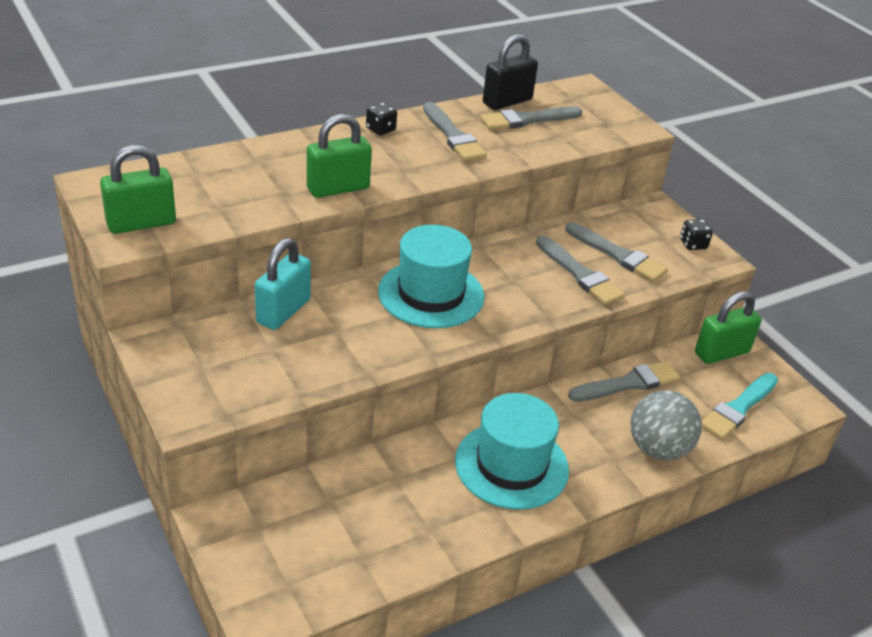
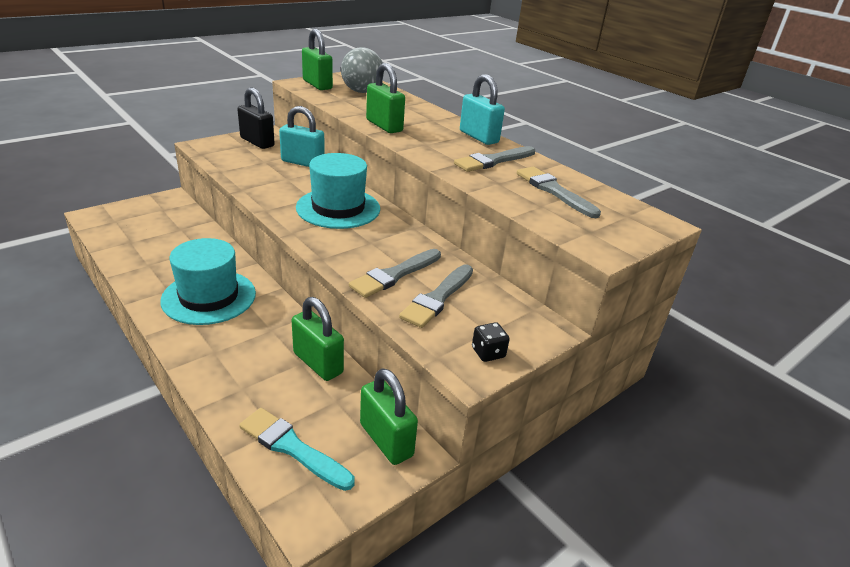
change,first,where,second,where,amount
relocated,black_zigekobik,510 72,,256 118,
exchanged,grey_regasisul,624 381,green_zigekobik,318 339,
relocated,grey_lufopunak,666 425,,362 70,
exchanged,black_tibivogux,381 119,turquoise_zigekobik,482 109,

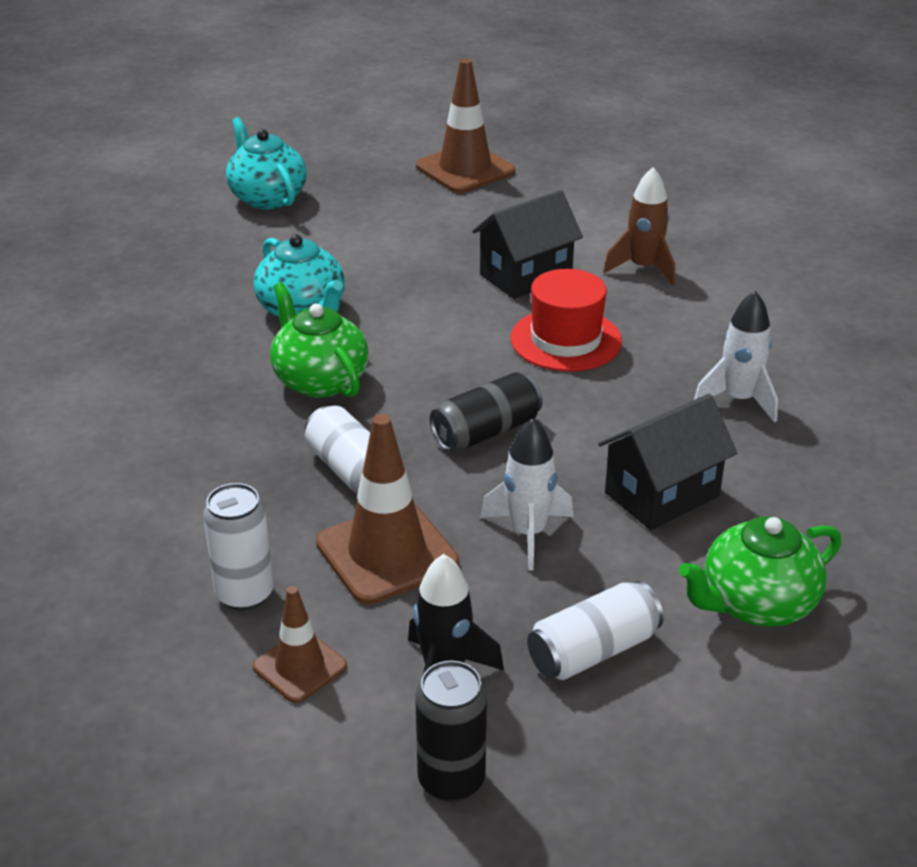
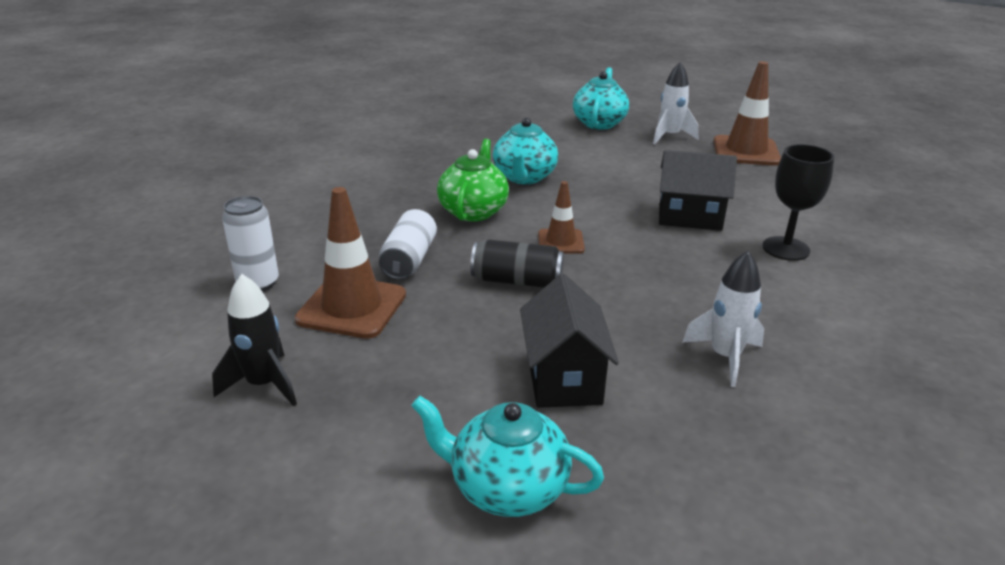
change,first,where,second,where,amount
colour,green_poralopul,760 572,turquoise_poralopul,507 456,
spun,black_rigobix,667 462,,569 341,75 degrees clockwise
relocated,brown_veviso,300 644,,561 217,
relocated,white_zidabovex,526 494,,676 103,
exchanged,brown_zidabovex,639 226,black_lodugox,798 202,
missing,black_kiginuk,451 731,,,
missing,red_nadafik,566 320,,,
missing,white_kiginuk,595 630,,,

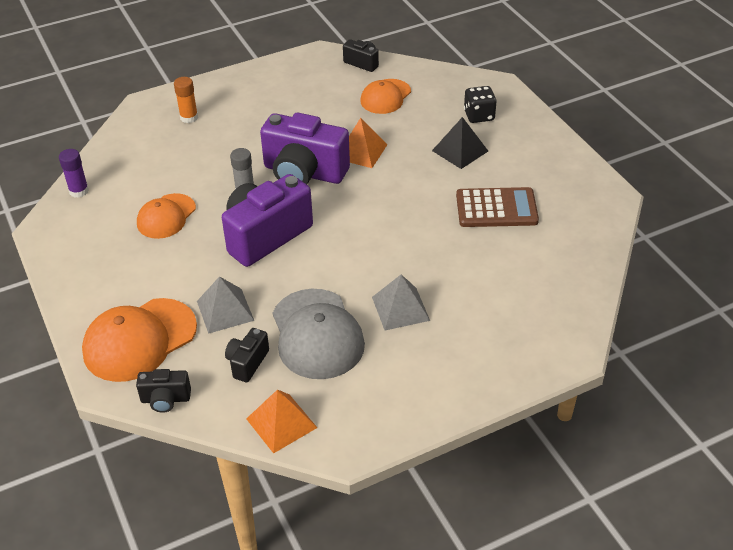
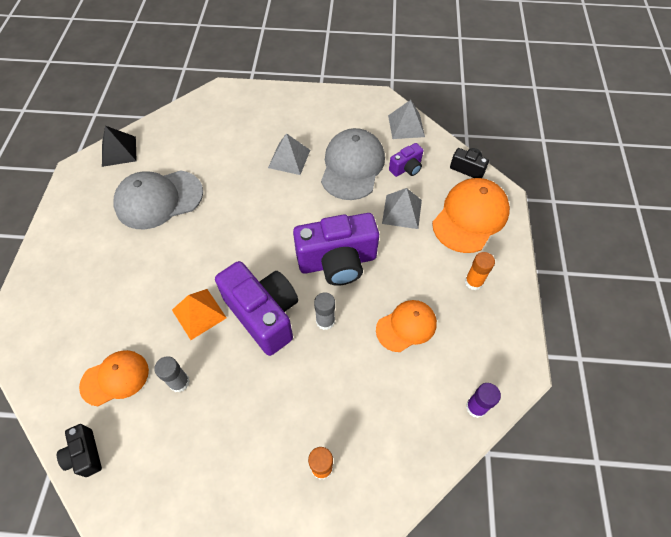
change,first,where,second,where,amount
relocated,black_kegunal,460 143,,119 146,
exchanged,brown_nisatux,497 207,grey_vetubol,158 199,
appeared,,,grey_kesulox,172 374,
colour,orange_kegunal,281 421,grey_kegunal,406 119,
colour,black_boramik,247 355,purple_boramik,406 160,
spun,orange_vetubol,139 340,,471 215,45 degrees counterclockwise
appeared,,,orange_kesulox,480 271,
missing,black_tibivogux,480 104,,,

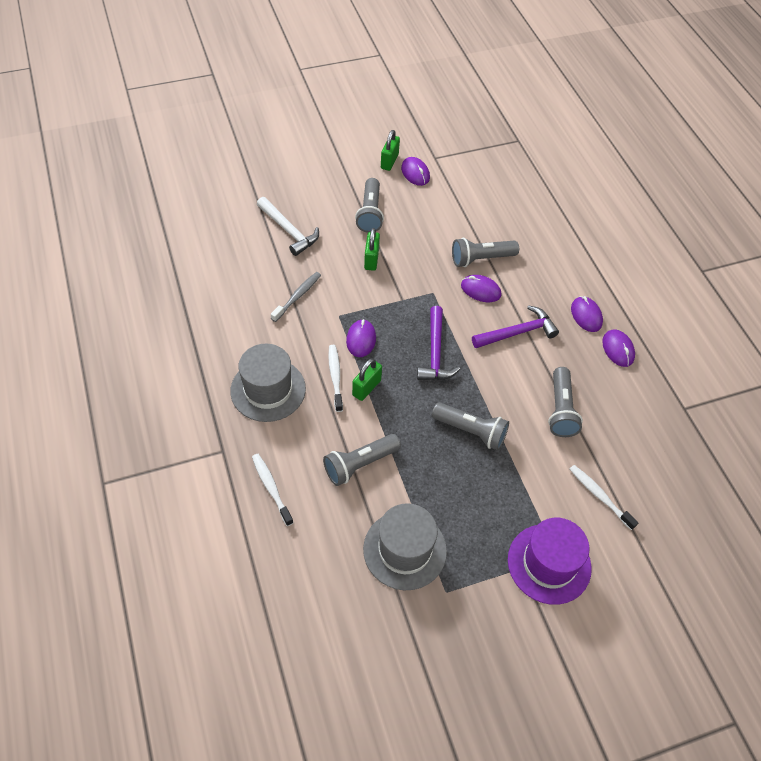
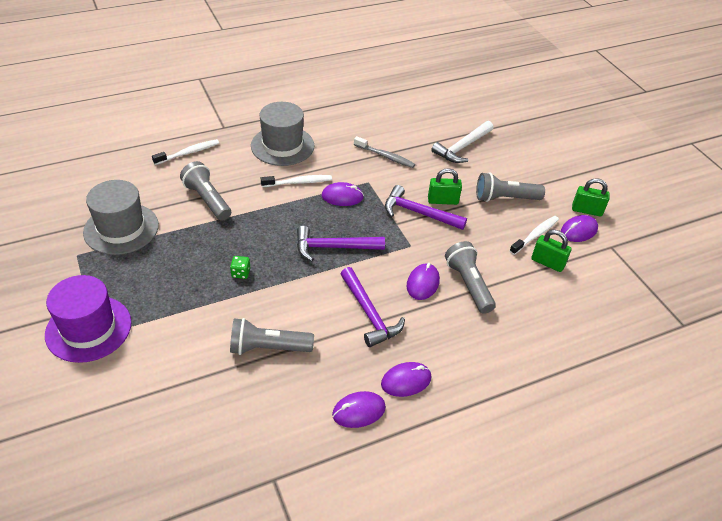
change,first,where,second,where,amount
exchanged,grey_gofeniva,470 426,green_tibivogux,240 267,
appeared,,,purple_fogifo,426 207,
relocated,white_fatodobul,604 497,,534 235,
relocated,green_zigekobik,367 379,,551 251,

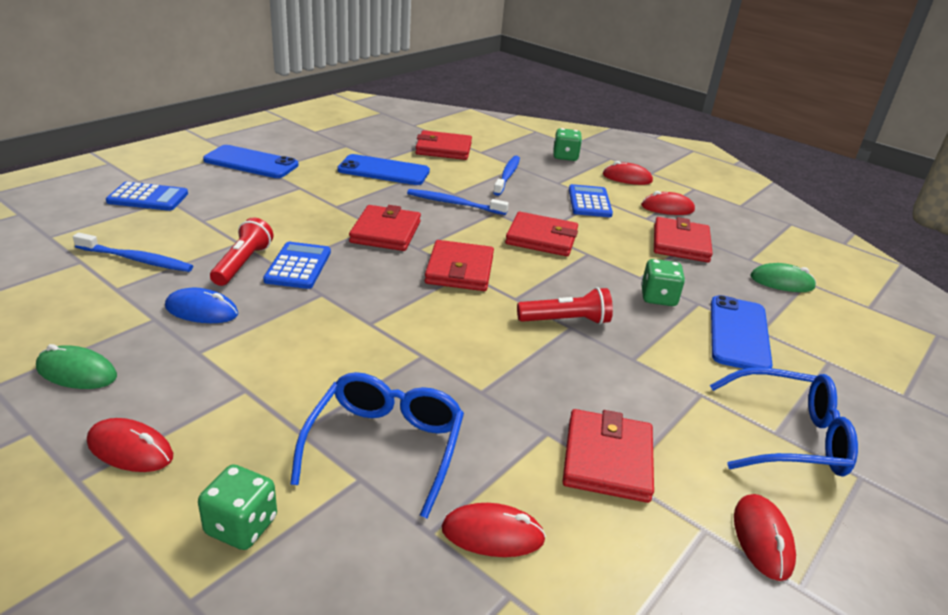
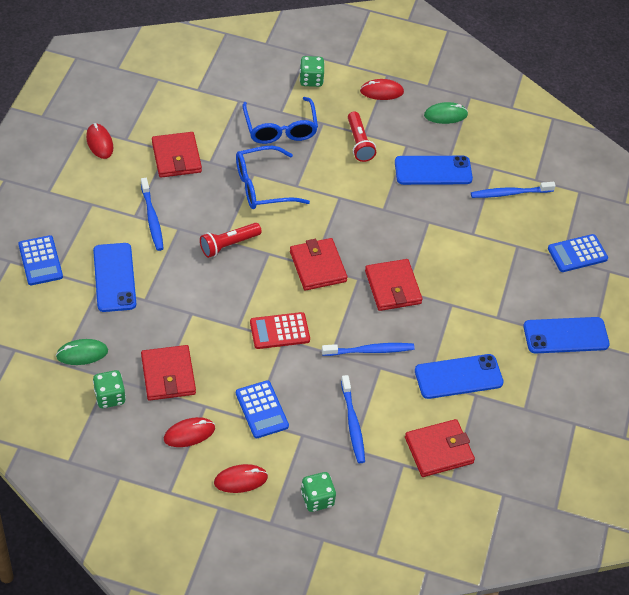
change,first,where,second,where,amount
relocated,blue_nisatux,297 265,,40 260,
relocated,green_tibivogux,663 282,,109 389,
appeared,,,blue_fatodobul,152 214,
relocated,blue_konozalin,784 422,,273 177,
exchanged,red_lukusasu,541 234,red_nisatux,280 330,
relocated,red_gofeniva,241 251,,362 136,
exchanged,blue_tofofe,201 305,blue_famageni,434 170,
missing,red_tofofe,493 530,,,

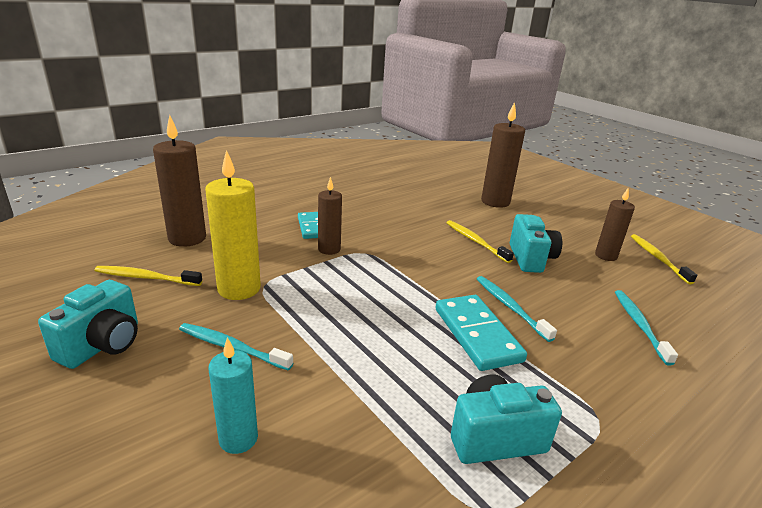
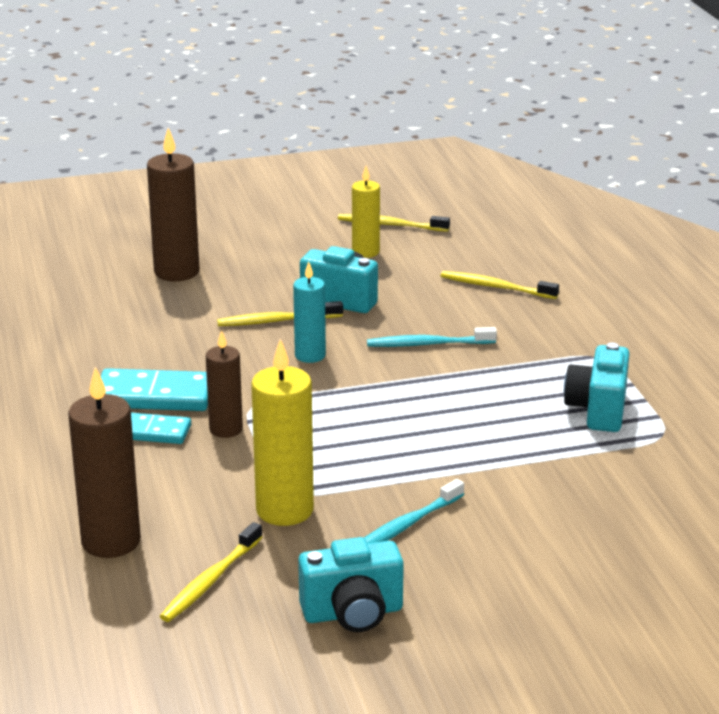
change,first,where,second,where,amount
relocated,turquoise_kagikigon,481 333,,154 389,
relocated,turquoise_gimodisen,233 395,,309 312,
spun,turquoise_boramik,88 324,,351 584,120 degrees clockwise
colour,brown_gimodisen,615 224,yellow_gimodisen,366 212,
colour,turquoise_fatodobul,646 328,yellow_fatodobul,500 285,

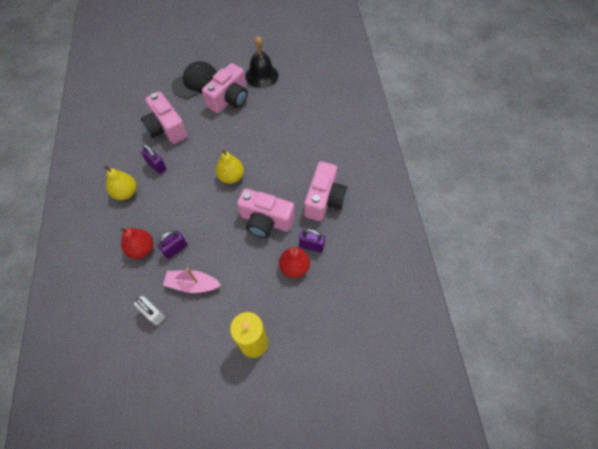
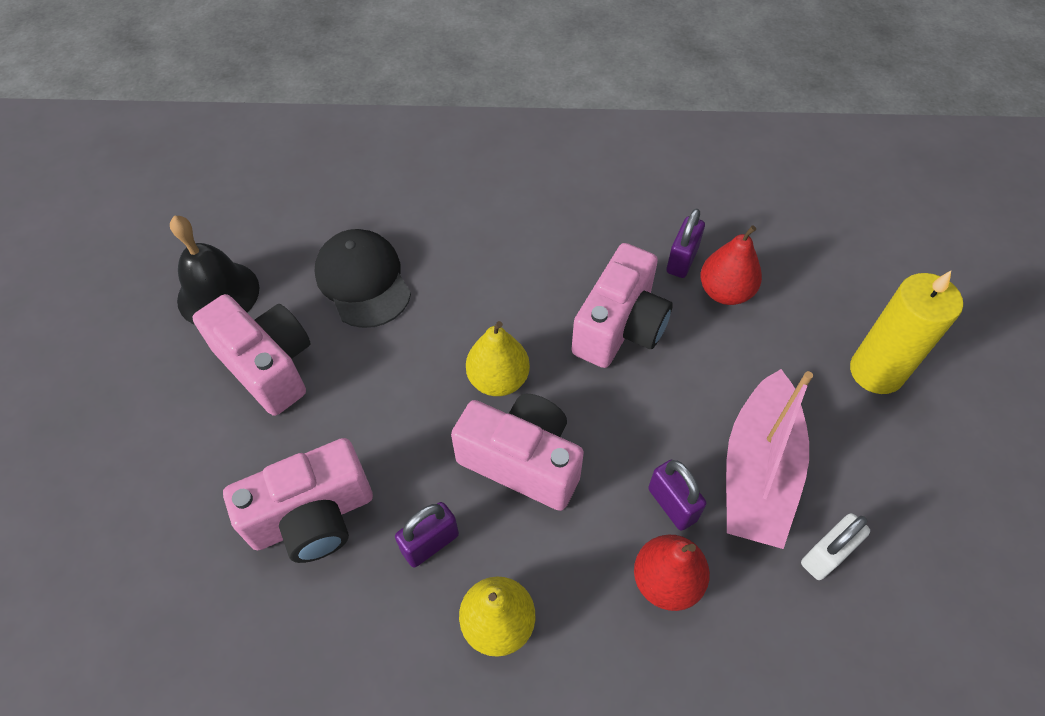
change,first,where,second,where,amount
relocated,black_vetubol,194 79,,362 278,
relocated,pink_boramik,325 191,,517 452,
size,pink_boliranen,192 280,,769 459,x1.56

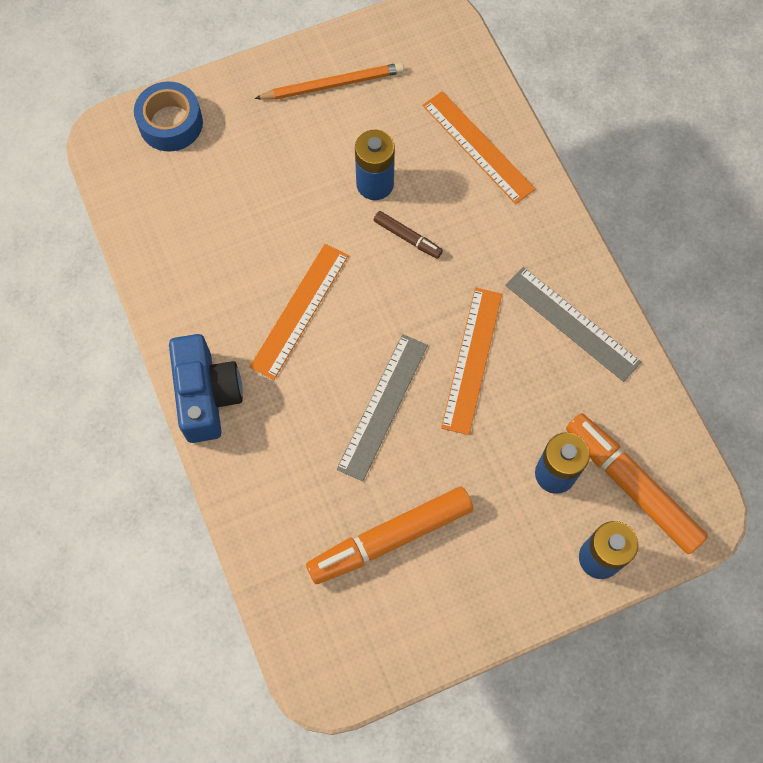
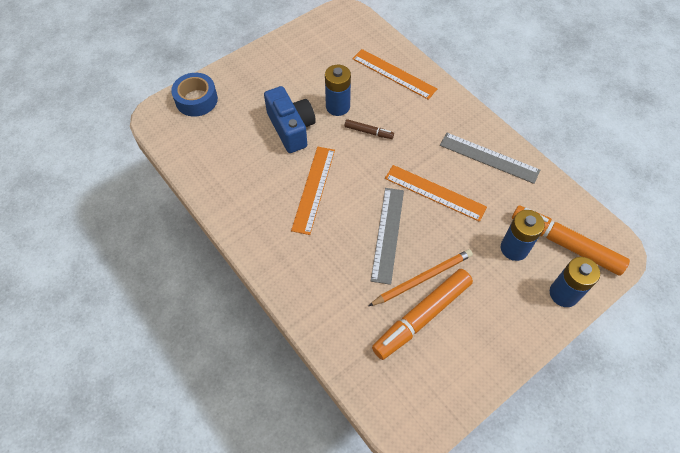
change,first,where,second,where,amount
relocated,blue_boramik,206 388,,290 119,
relocated,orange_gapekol,329 81,,421 277,
spun,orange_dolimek,471 361,,436 193,60 degrees counterclockwise

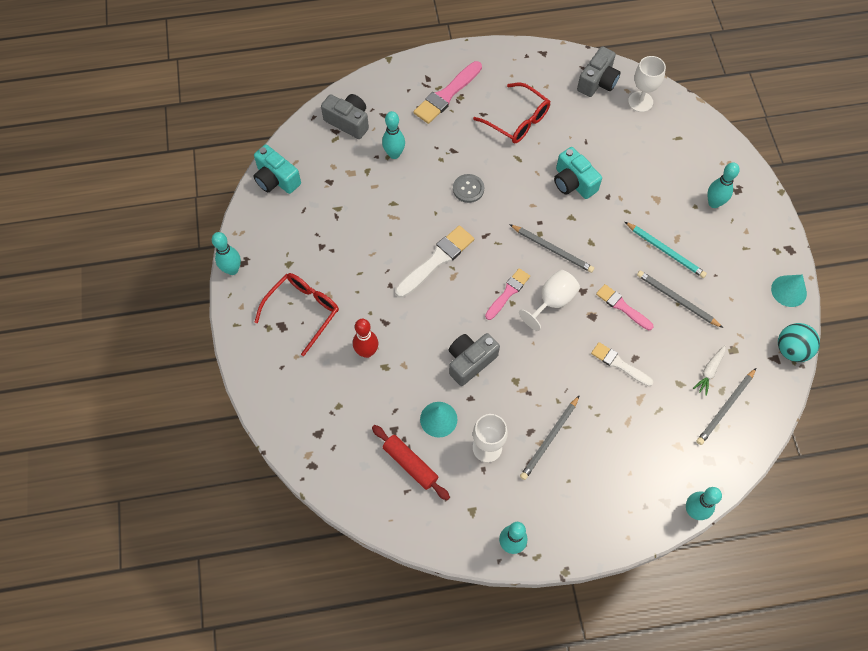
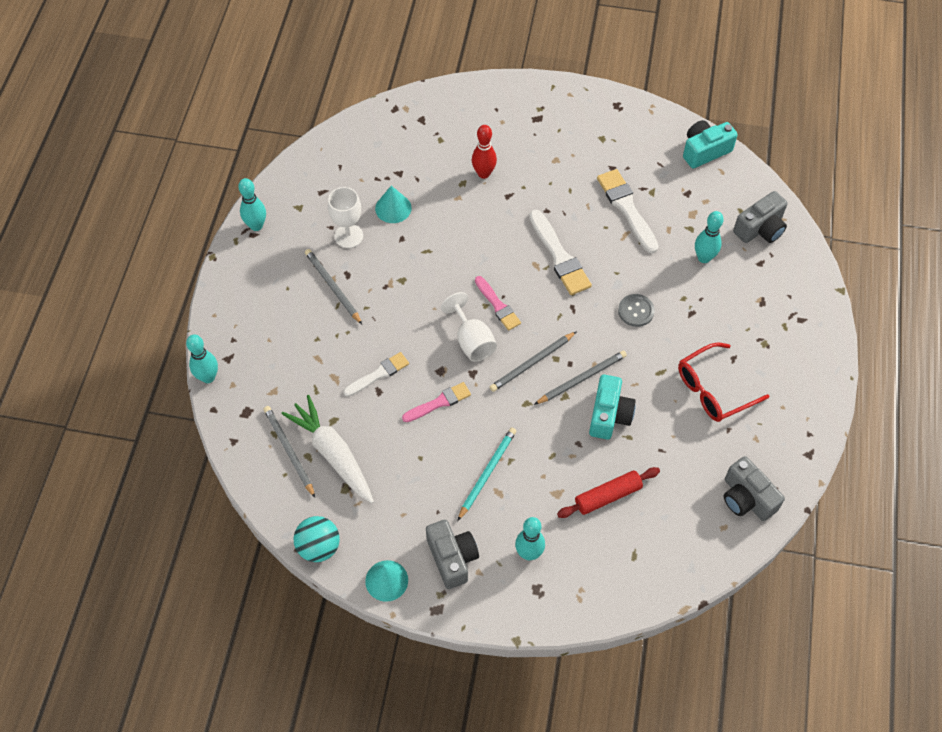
change,first,where,second,where,amount
size,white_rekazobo,709 370,,328 449,x2.06
relocated,grey_boramik,474 359,,452 554,
spun,turquoise_gapekol,666 250,,487 474,150 degrees clockwise
relocated,grey_gapekol,680 299,,580 377,
relocated,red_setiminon,411 462,,608 492,
spun,turquoise_boramik,578 173,,612 407,120 degrees clockwise
appeared,,,white_regasisul,628 211,
missing,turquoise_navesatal,226 253,,,
missing,red_konozalin,296 314,,,
missing,pink_regasisul,448 92,,,
missing,white_lodugox,647 84,,,

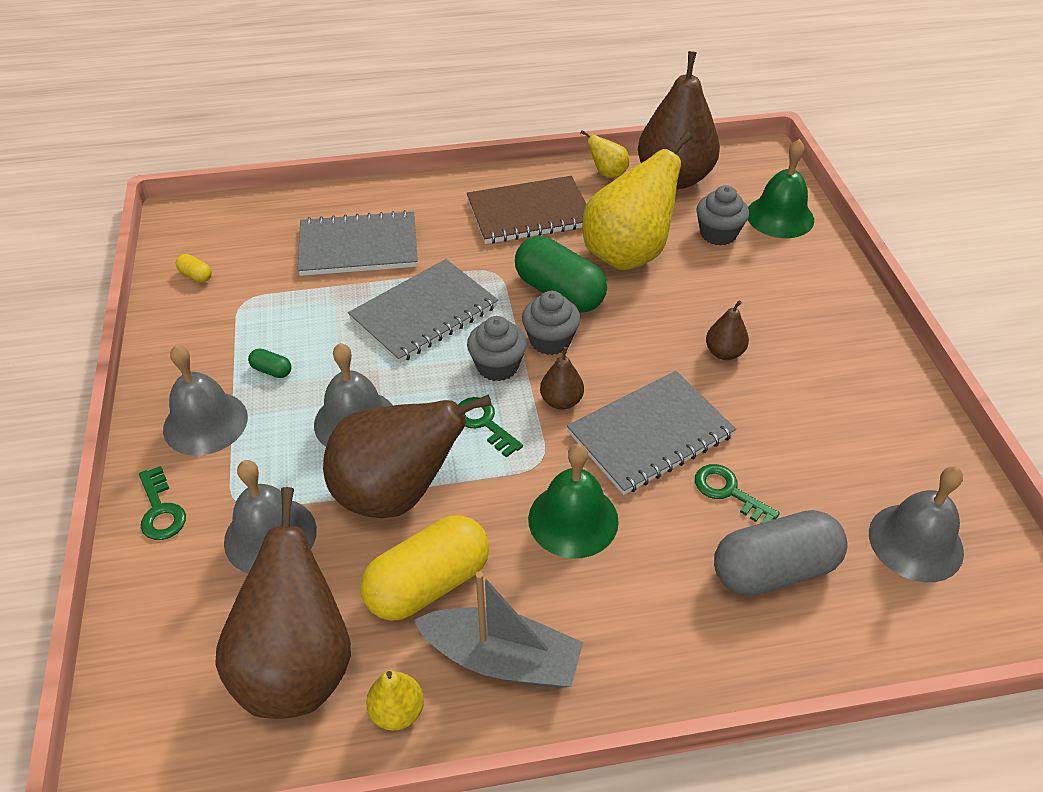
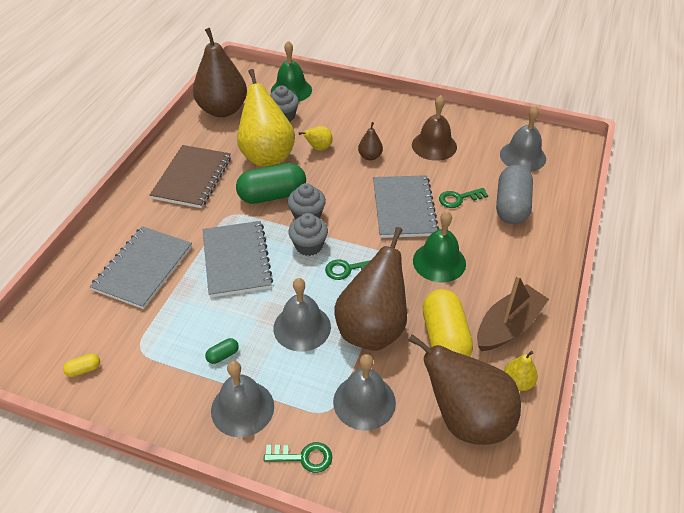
change,first,where,second,where,amount
relocated,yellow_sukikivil,604 154,,316 138,
appeared,,,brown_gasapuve,434 128,
colour,grey_boliranen,498 629,brown_boliranen,513 313,
missing,brown_sukikivil,562 378,,,

